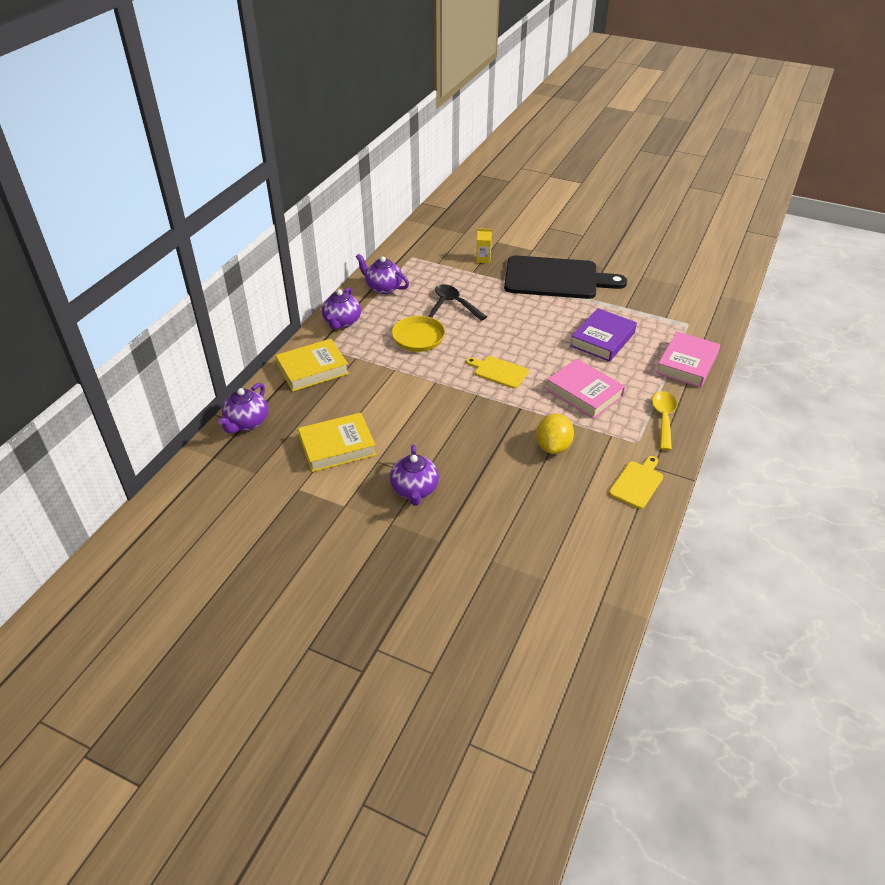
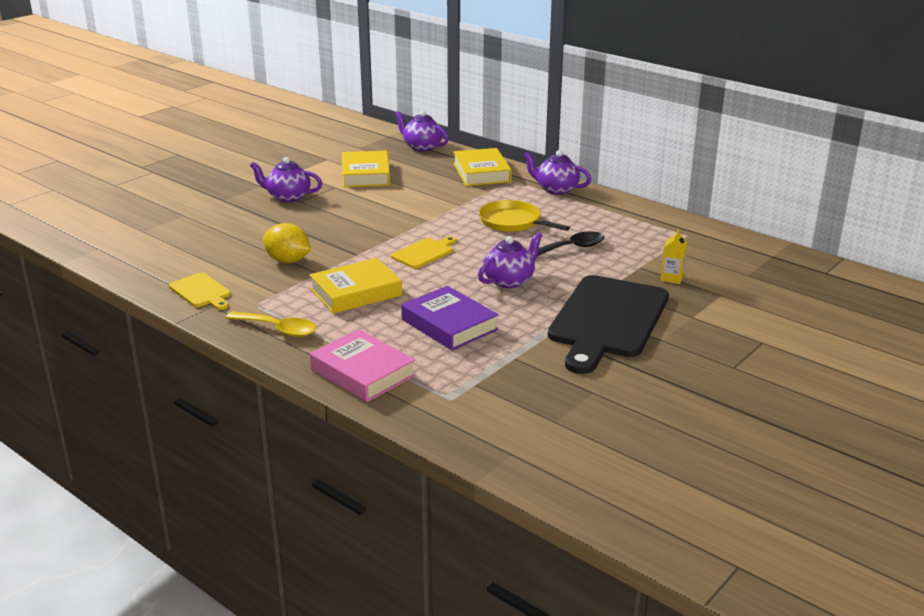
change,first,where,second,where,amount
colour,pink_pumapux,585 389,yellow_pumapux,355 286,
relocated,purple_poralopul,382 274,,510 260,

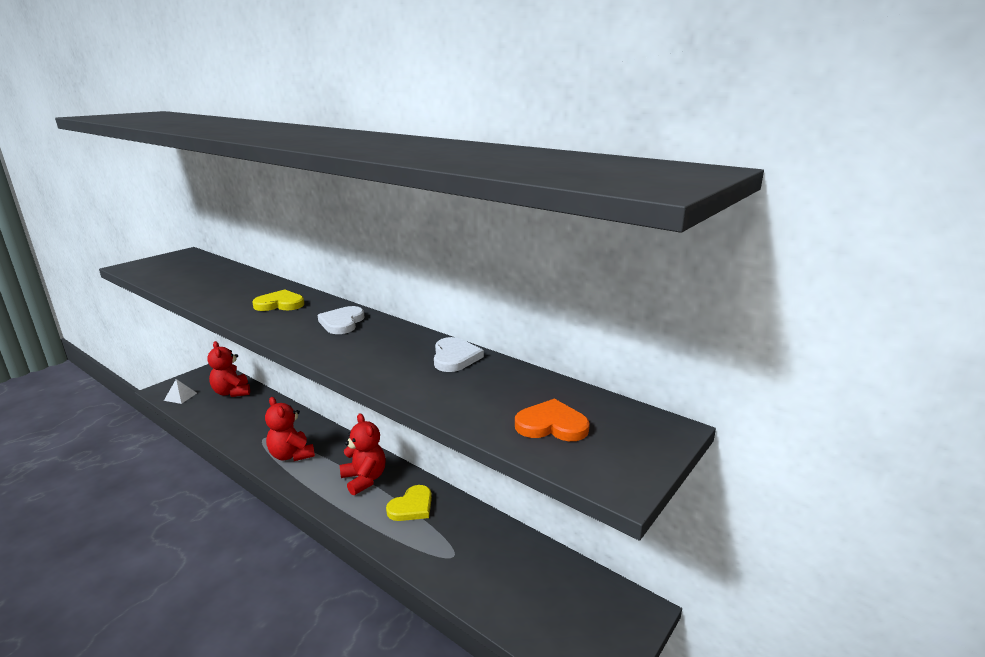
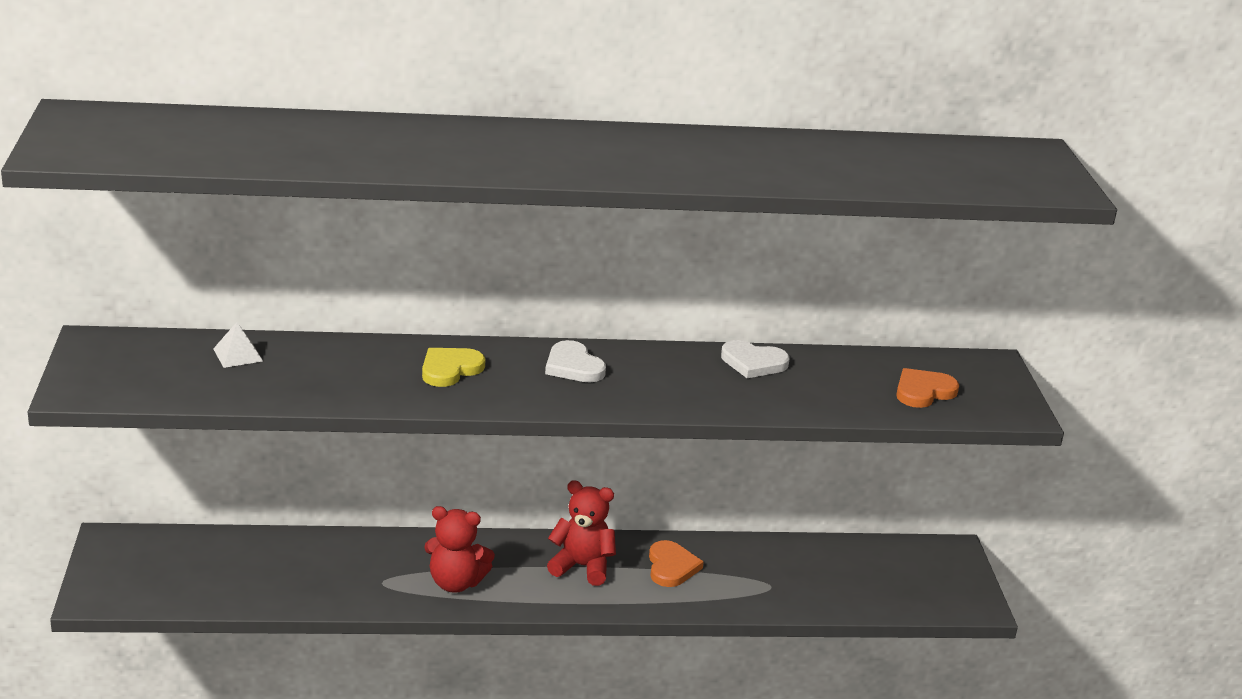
change,first,where,second,where,amount
relocated,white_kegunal,180 391,,238 345,
colour,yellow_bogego,409 503,orange_bogego,676 563,
spun,white_bogego,459 354,,755 359,150 degrees clockwise
missing,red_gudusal,228 369,,,

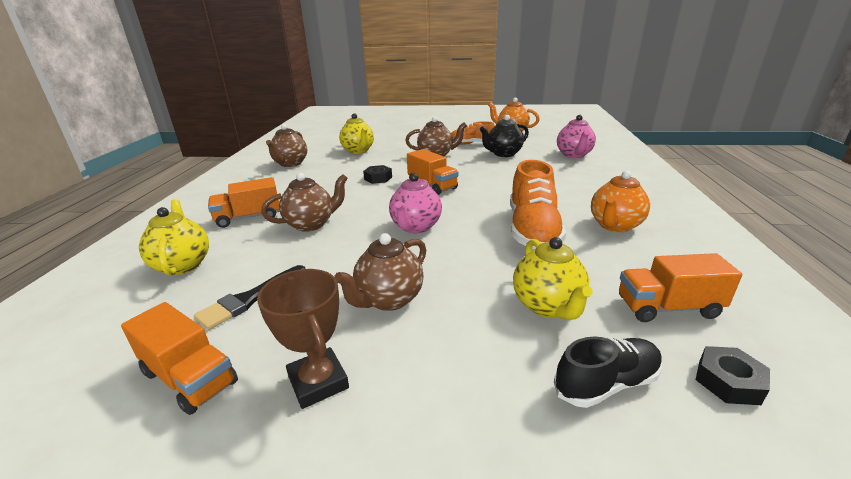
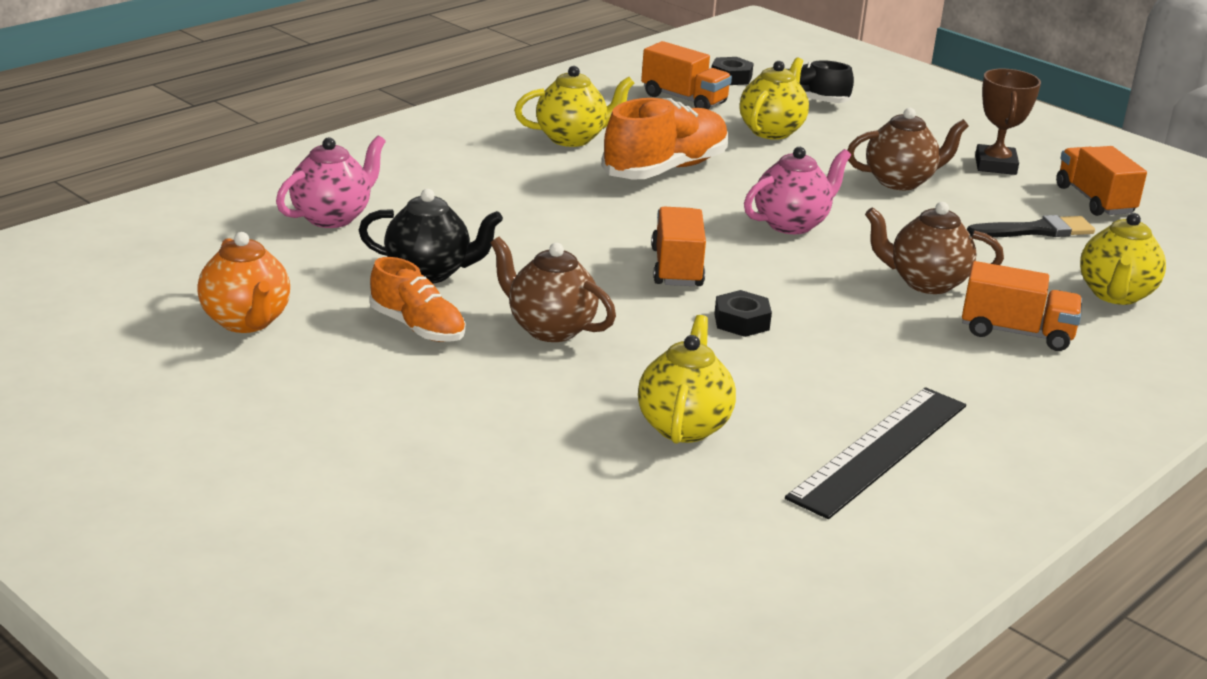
change,first,where,second,where,amount
colour,orange_poralopul,620 201,yellow_poralopul,574 106,
exchanged,brown_poralopul,286 145,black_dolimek,875 453,

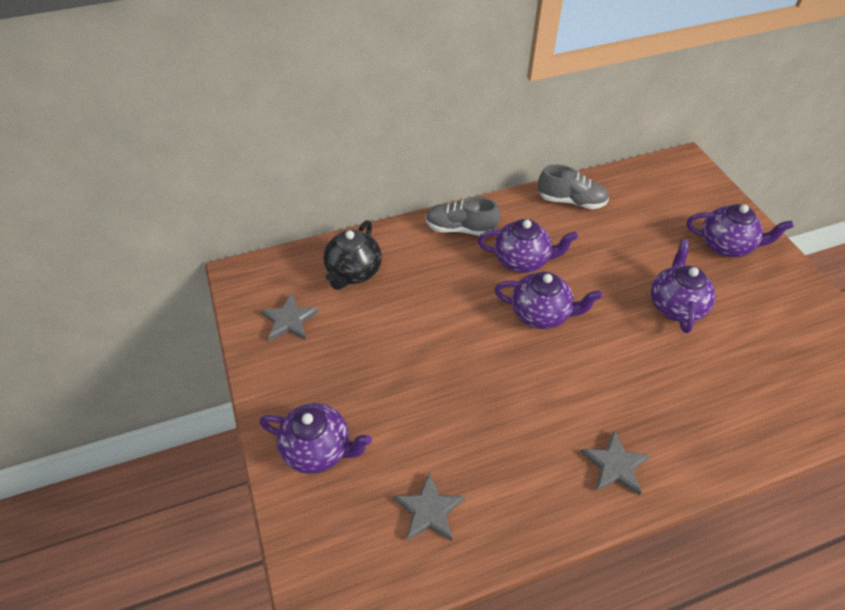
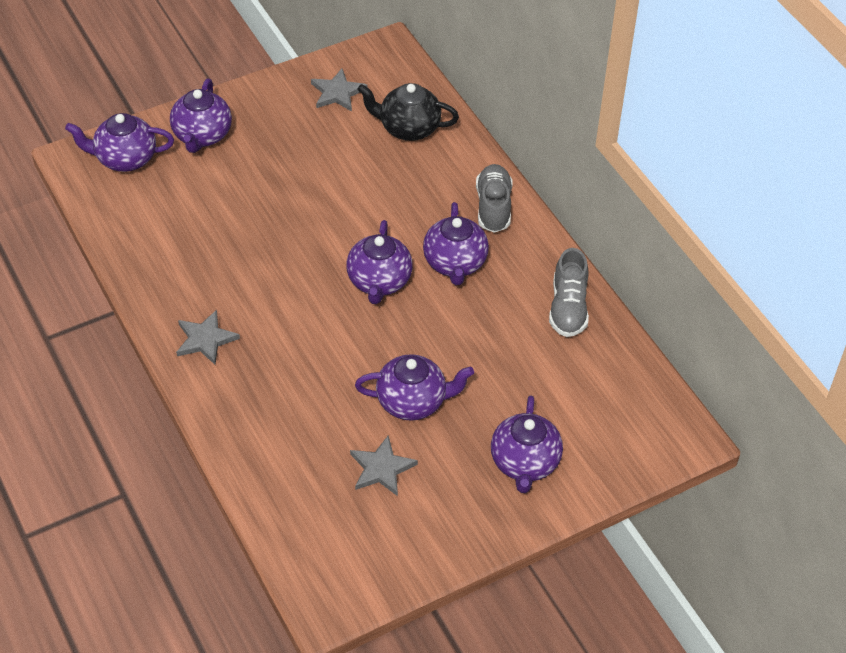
change,first,where,second,where,amount
appeared,,,purple_poralopul,119 142,
relocated,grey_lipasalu,429 506,,384 465,

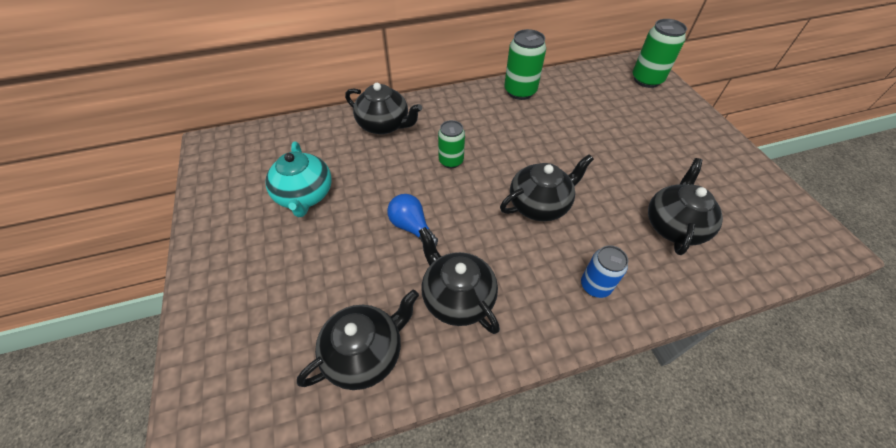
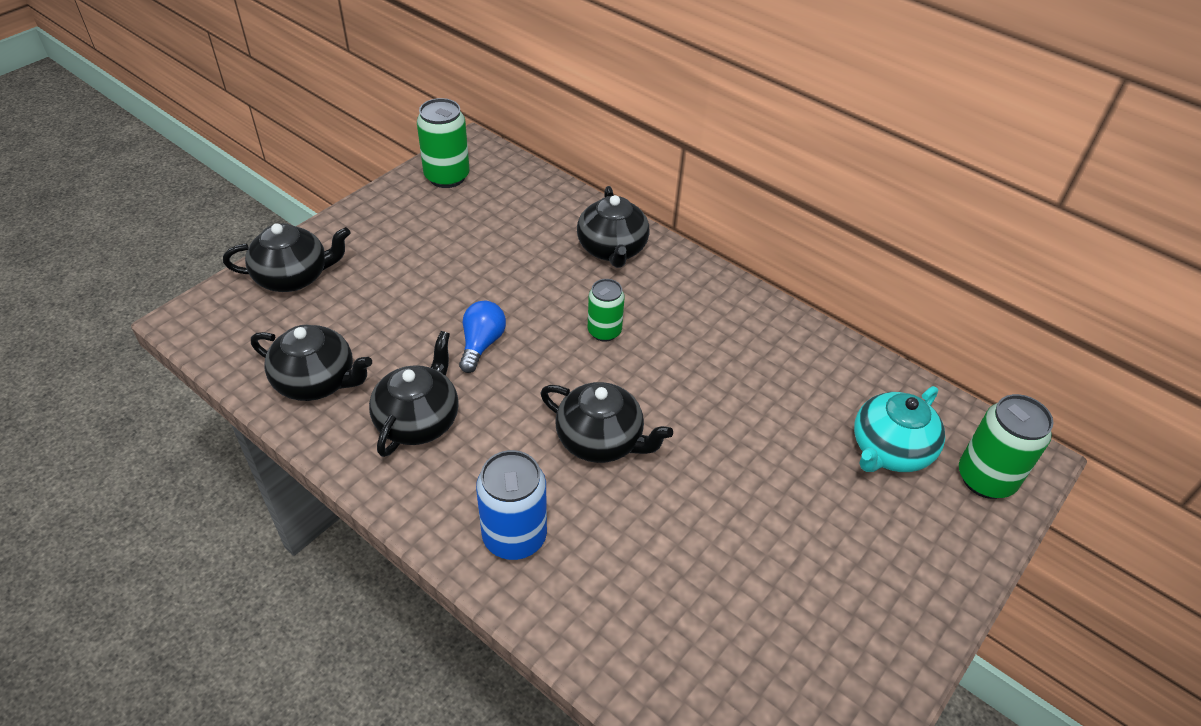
change,first,where,second,where,amount
relocated,black_poralopul,685 206,,286 257,
relocated,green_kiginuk,525 64,,443 143,
size,blue_kiginuk,604 271,,511 505,x1.54
relocated,turquoise_poralopul,298 179,,899 429,

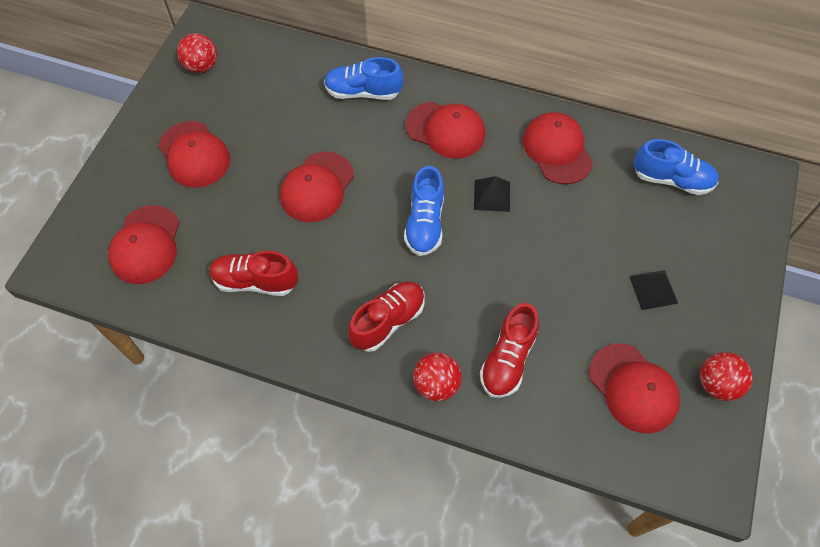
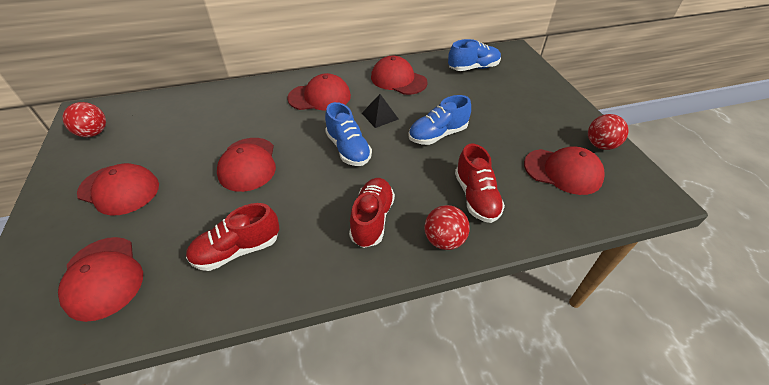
change,first,where,second,where,amount
relocated,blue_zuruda,363 78,,439 120,
missing,black_kegunal,653 290,,,

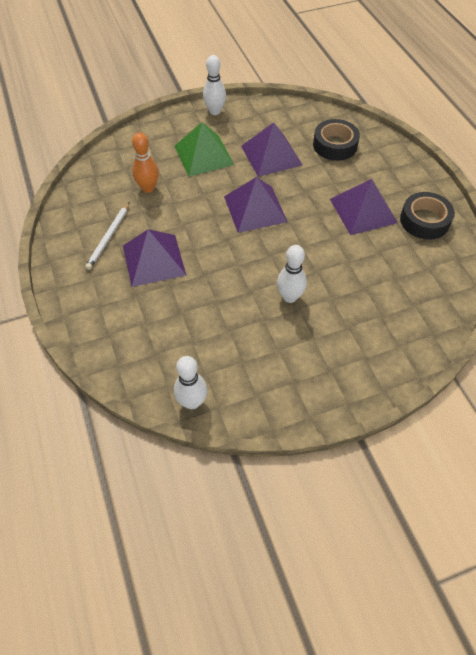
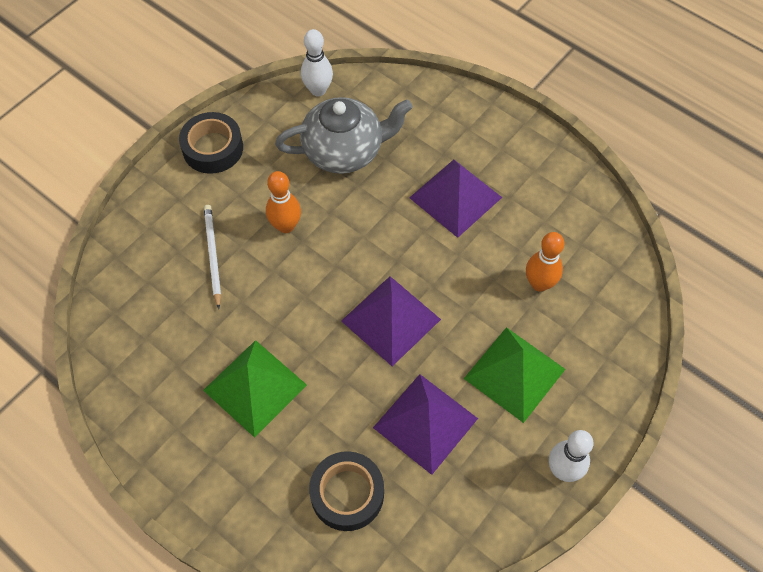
change,first,where,second,where,amount
relocated,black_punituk,427 216,,211 143,
colour,purple_kegunal,364 207,green_kegunal,255 389,
relocated,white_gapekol,107 236,,212 257,
colour,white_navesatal,292 274,orange_navesatal,283 202,
appeared,,,grey_poralopul,344 135,

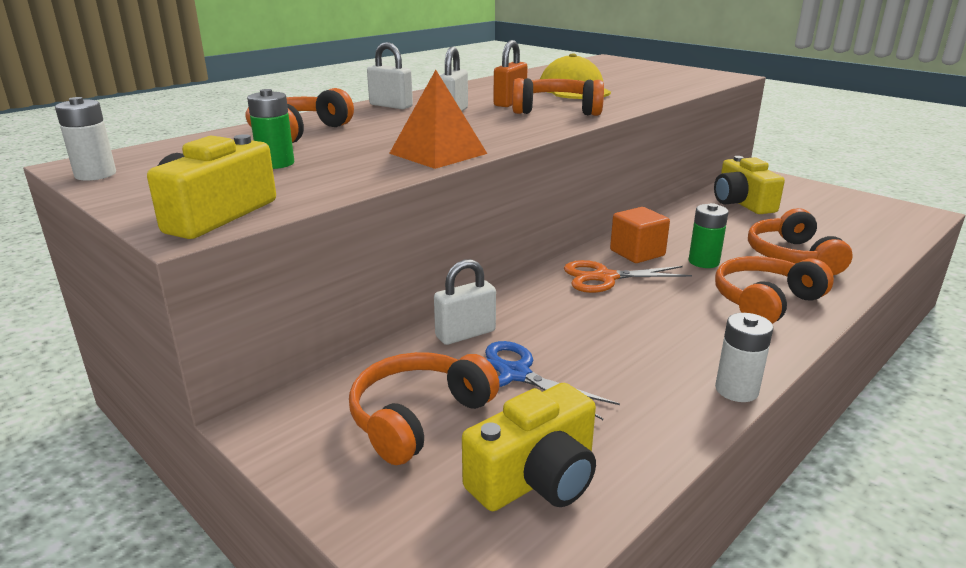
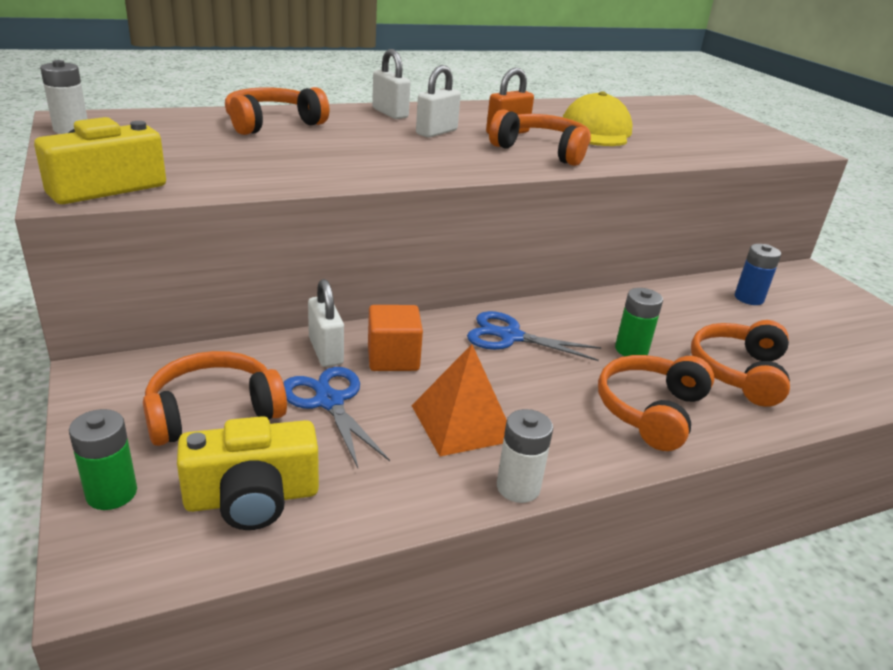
change,first,where,second,where,amount
relocated,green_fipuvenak,270 129,,103 459,
spun,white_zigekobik,465 302,,326 323,75 degrees clockwise
relocated,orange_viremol,640 235,,395 338,
relocated,orange_kegunal,438 119,,459 400,
colour,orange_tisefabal,628 276,blue_tisefabal,534 336,
spun,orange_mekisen,774 290,,656 403,45 degrees counterclockwise
exchanged,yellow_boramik,749 185,blue_fipuvenak,758 274,

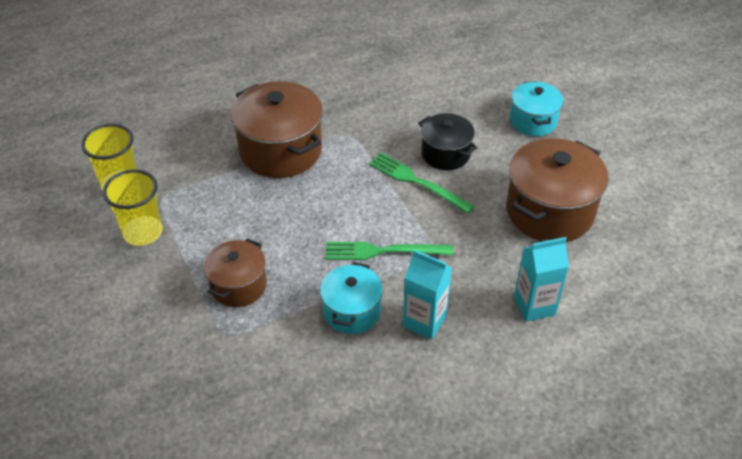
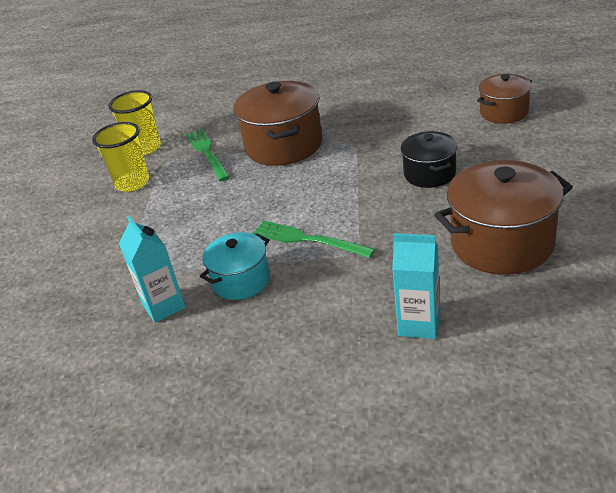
change,first,where,second,where,amount
relocated,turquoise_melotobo,427 295,,152 269,
relocated,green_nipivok,421 183,,208 155,
relocated,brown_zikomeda,235 272,,504 99,
missing,turquoise_zikomeda,536 108,,,

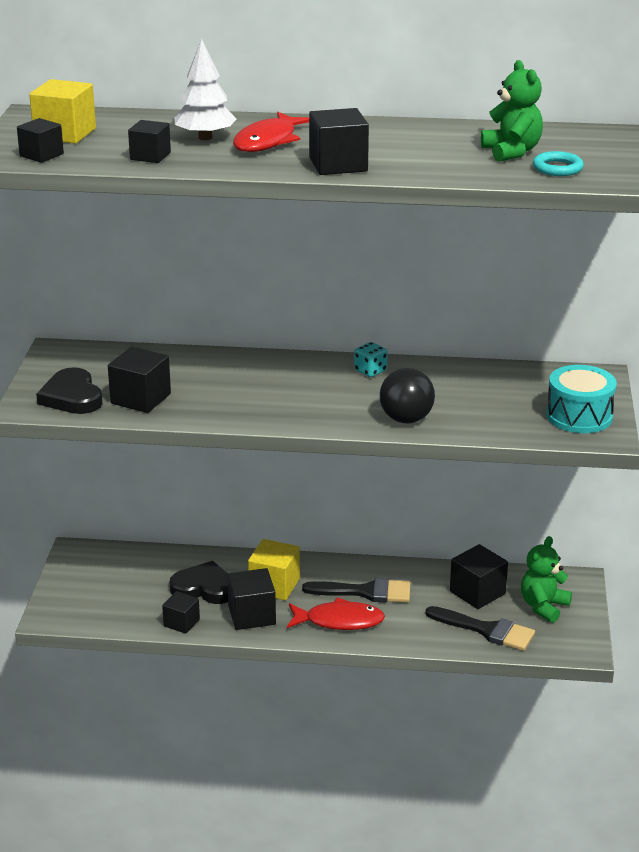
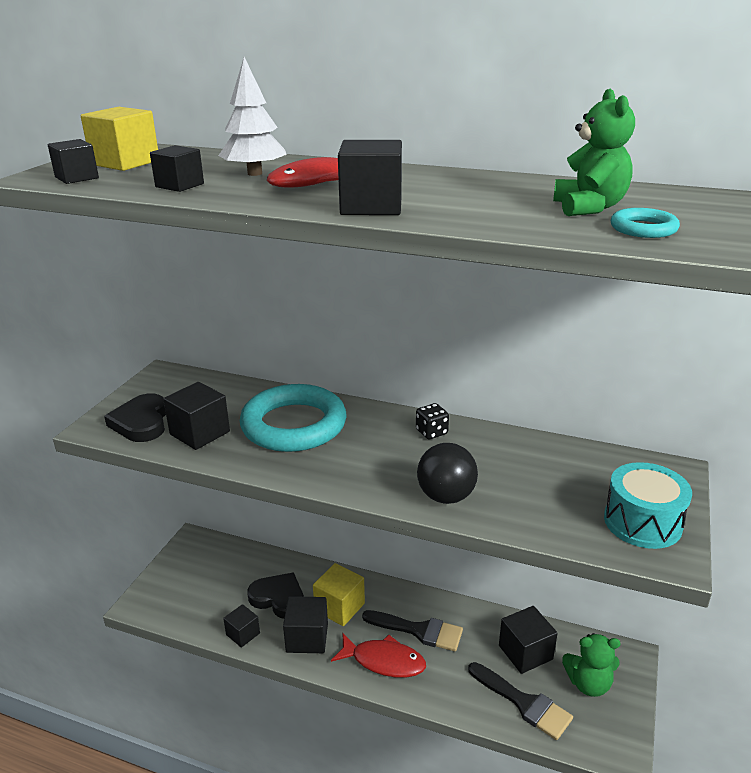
change,first,where,second,where,amount
appeared,,,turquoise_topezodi,293 418,
colour,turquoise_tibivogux,371 359,black_tibivogux,432 421,
spun,green_gudusal,546 579,,591 665,135 degrees counterclockwise

